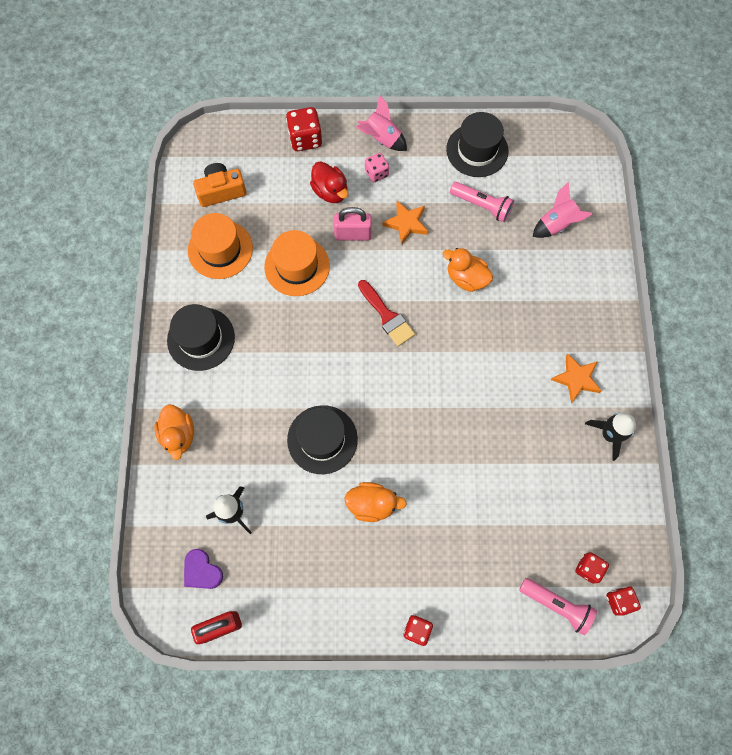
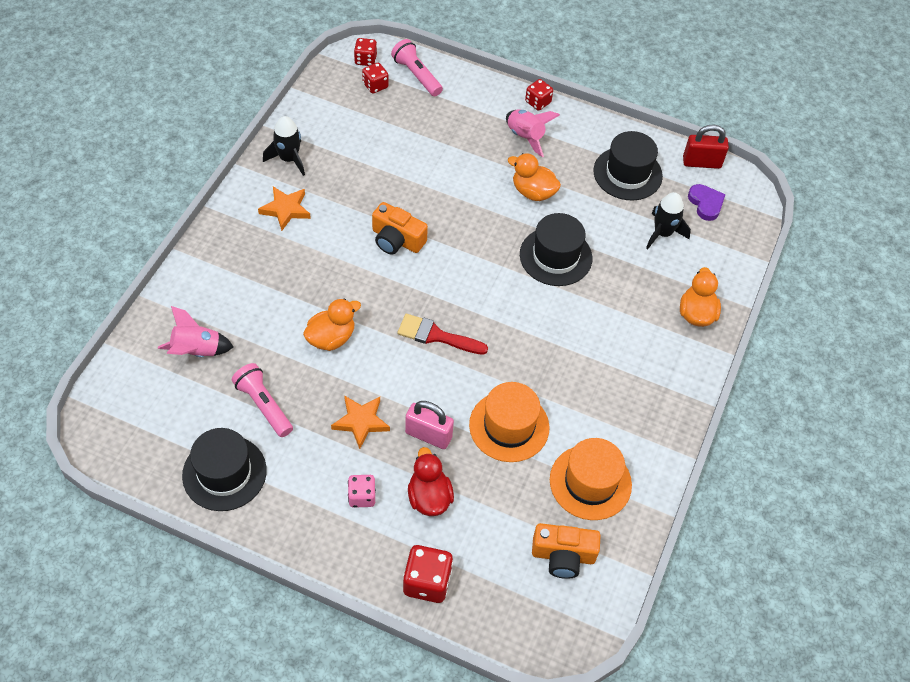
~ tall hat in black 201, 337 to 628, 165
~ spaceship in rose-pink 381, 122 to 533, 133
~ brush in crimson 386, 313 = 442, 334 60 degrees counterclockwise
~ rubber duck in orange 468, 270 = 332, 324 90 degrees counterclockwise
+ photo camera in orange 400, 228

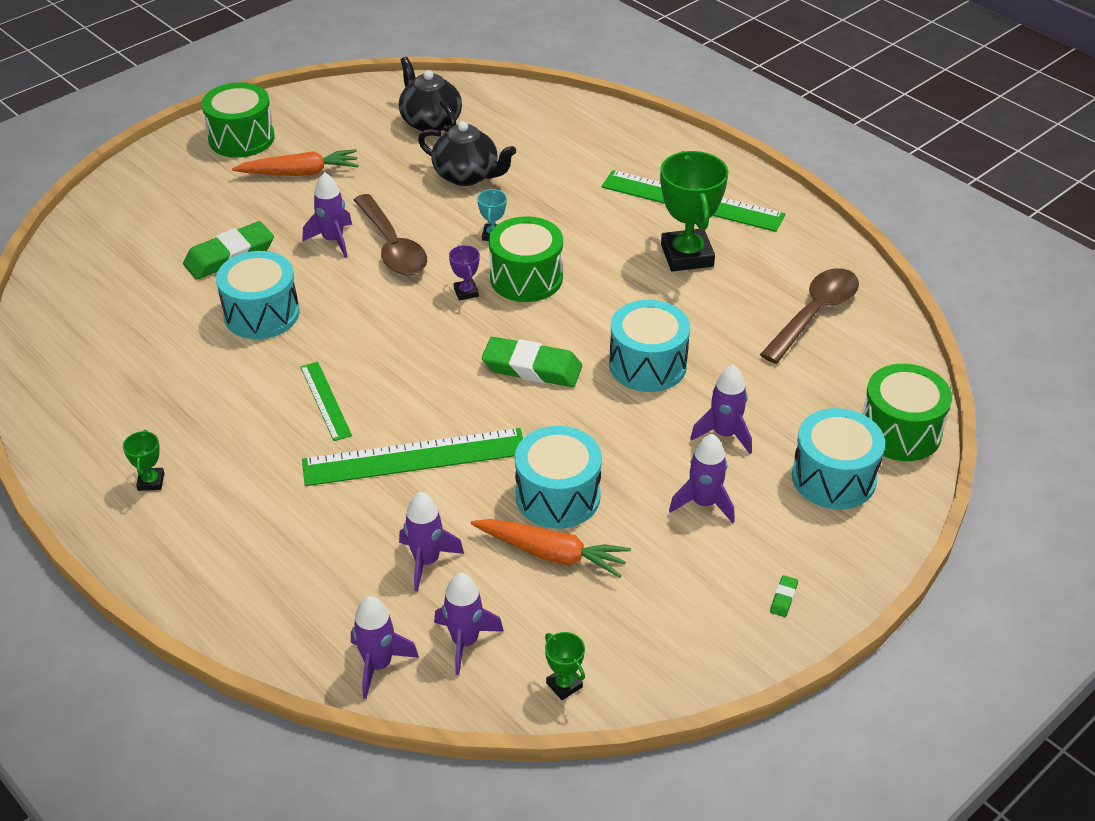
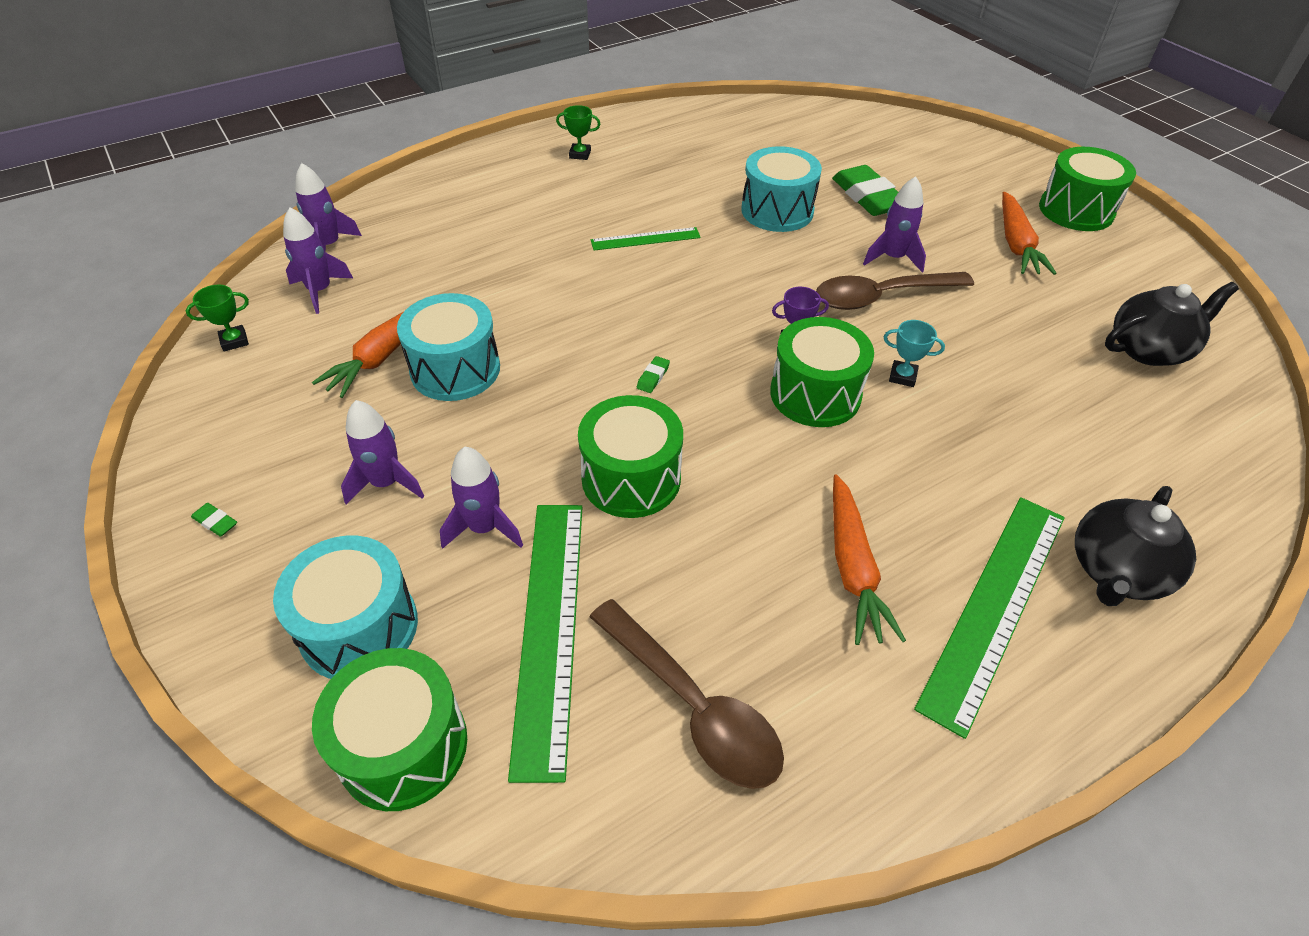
~ ruler in green 412, 457 to 545, 644
- spaceship in royal purple 431, 542
~ china teapot in black 467, 153 to 1135, 546
~ pencil eraser in green 532, 362 = 653, 374 x0.40
~ snare drum in teal 649, 346 to snare drum in green 630, 456
~ award cup in green 694, 211 to carrot in orange 869, 559

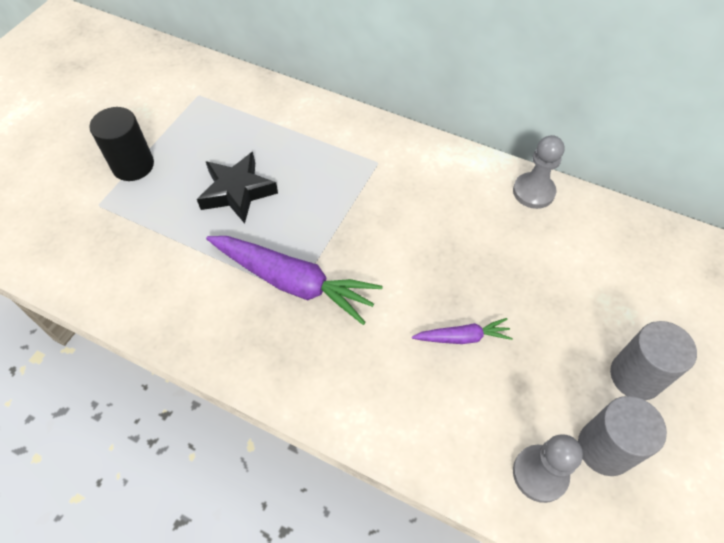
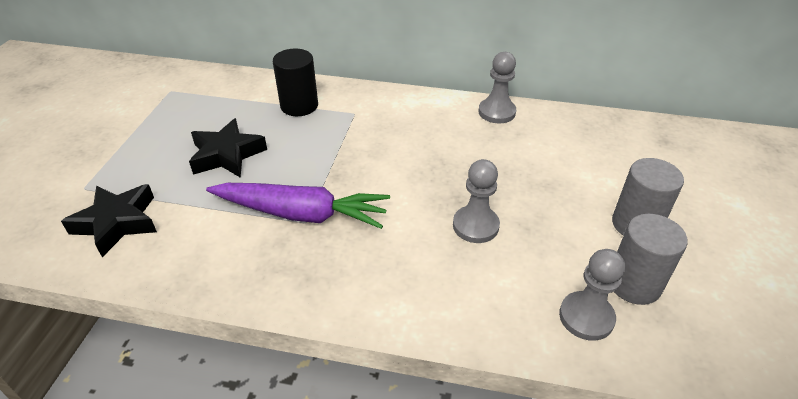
~ cylinder shape in black 122, 144 to 295, 82
~ carrot in royal purple 462, 331 to game pawn in grey 476, 201
+ star in black 109, 220

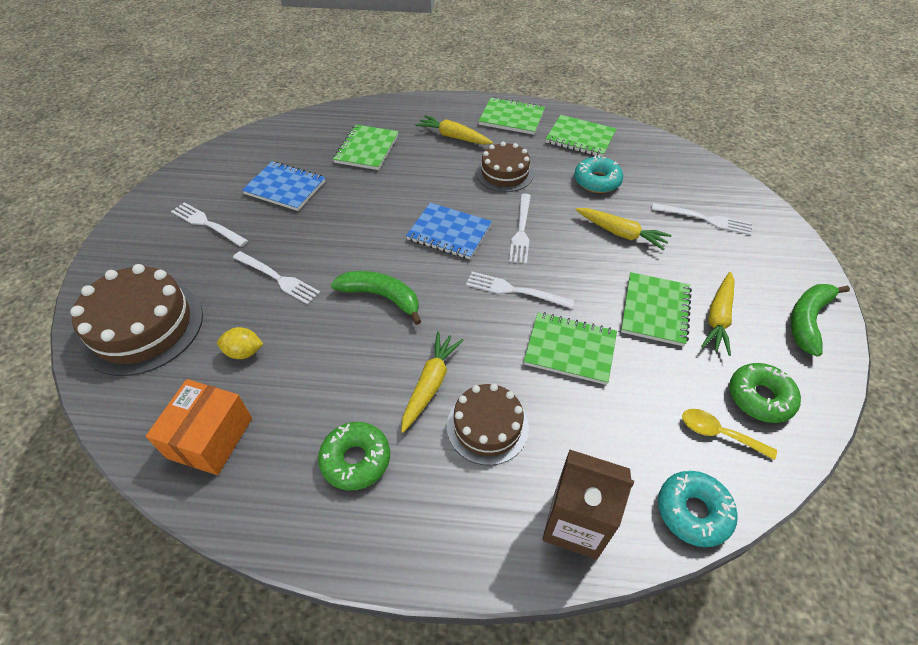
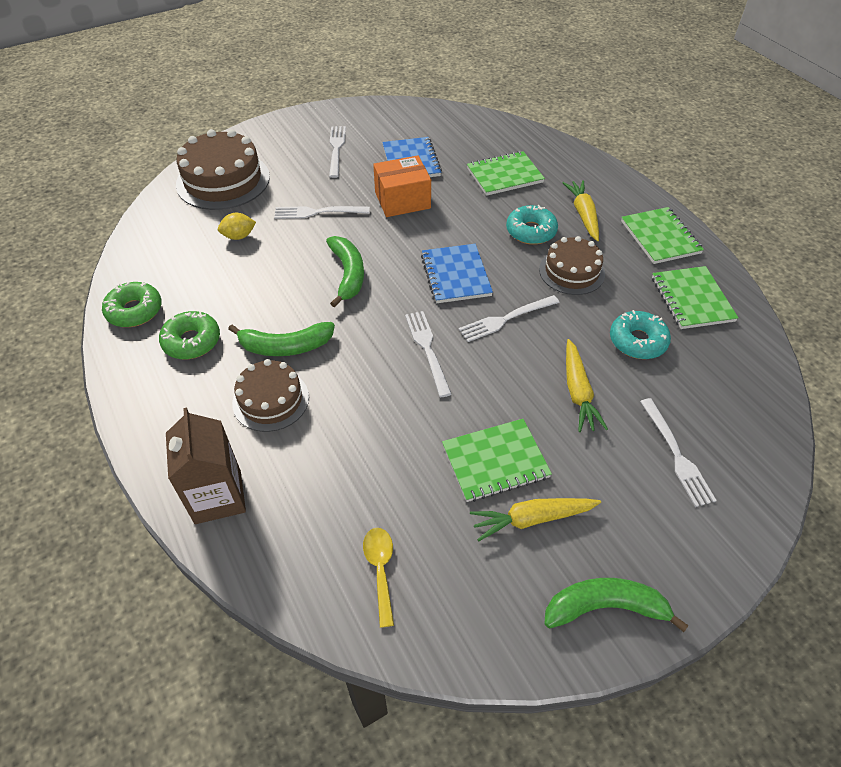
~ parcel in orange 199, 427 to 402, 186
~ toy lemon in golden 240, 343 = 237, 226 75 degrees counterclockwise
~ fork in pure white 276, 278 = 322, 212 90 degrees clockwise
~ carrot in golden 432, 382 to toy banana in green 281, 339
- exercise book in green 570, 348
~ glazed donut in teal 698, 509 to 532, 225
~ glazed donut in green 765, 393 to 132, 304

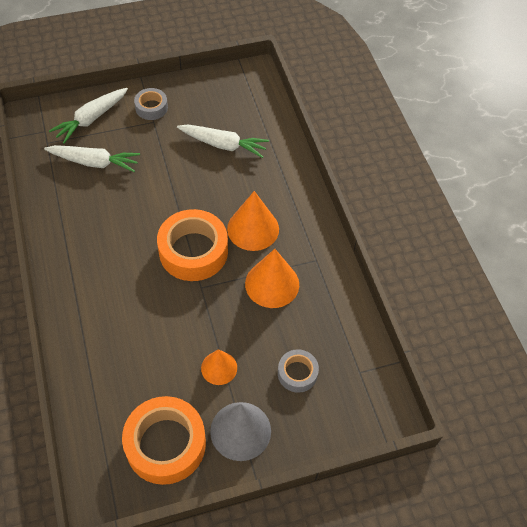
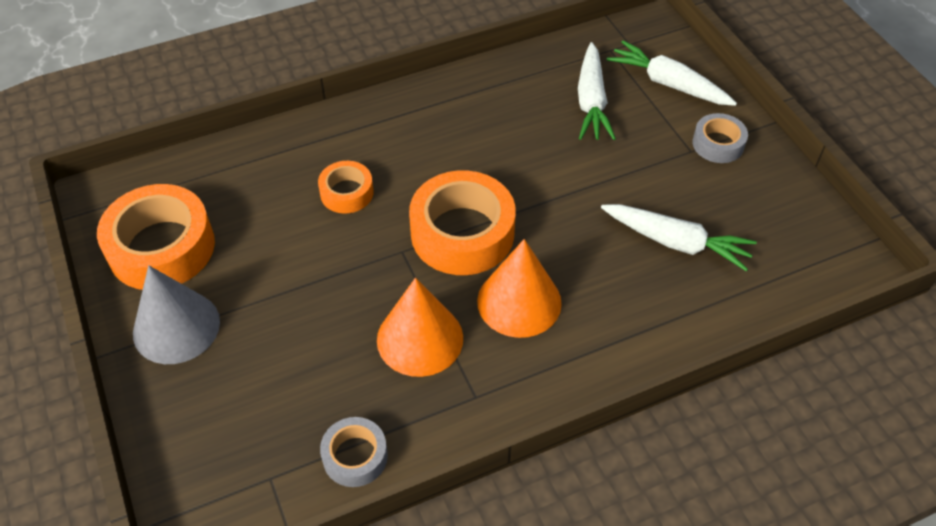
~ carrot in pure white 223, 141 = 679, 237 75 degrees counterclockwise
- solid cone in orange 219, 367
~ tape in grey 298, 371 to 354, 452
+ tape in orange 346, 187

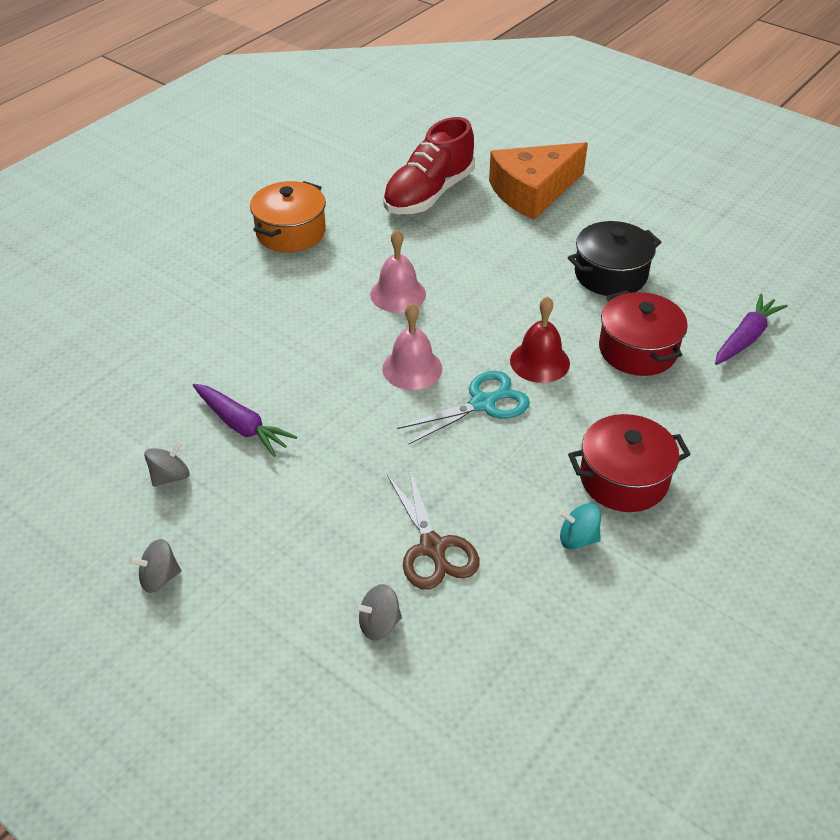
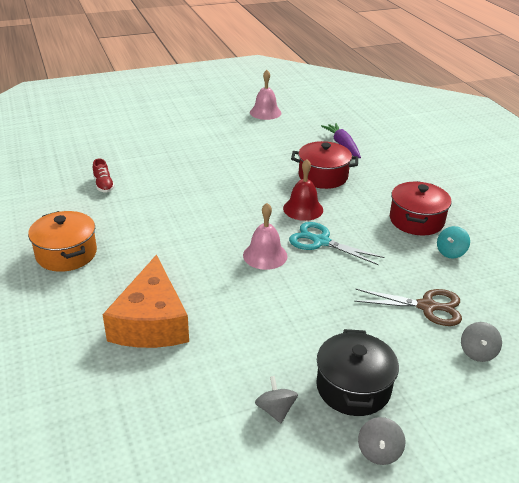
- carrot in royal purple 245, 420
~ bell in rose-pink 398, 271 to 265, 95
~ sneaker in crimson 429, 165 = 104, 176 x0.45
~ scissors in teal 463, 408 = 336, 243 60 degrees counterclockwise
~ cheese in orange 538, 181 to 146, 301
~ pot in black 615, 258 to 357, 372

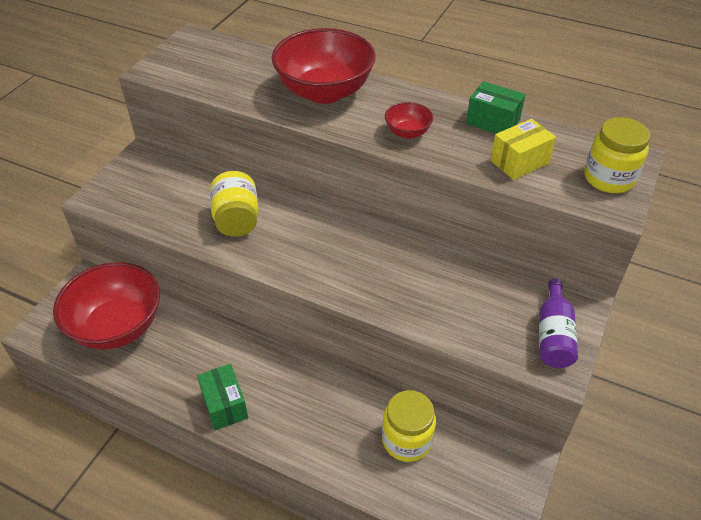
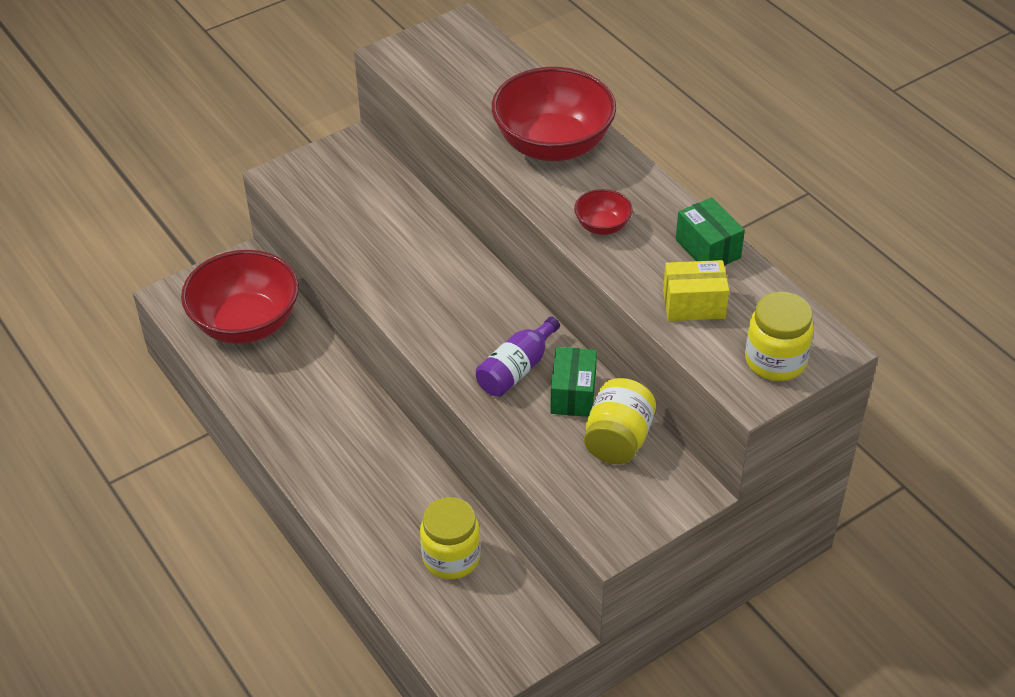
~ parcel in green 222, 397 to 573, 382
~ preserve jar in golden 234, 204 to 620, 421
~ drink bottle in royal purple 558, 323 to 517, 356

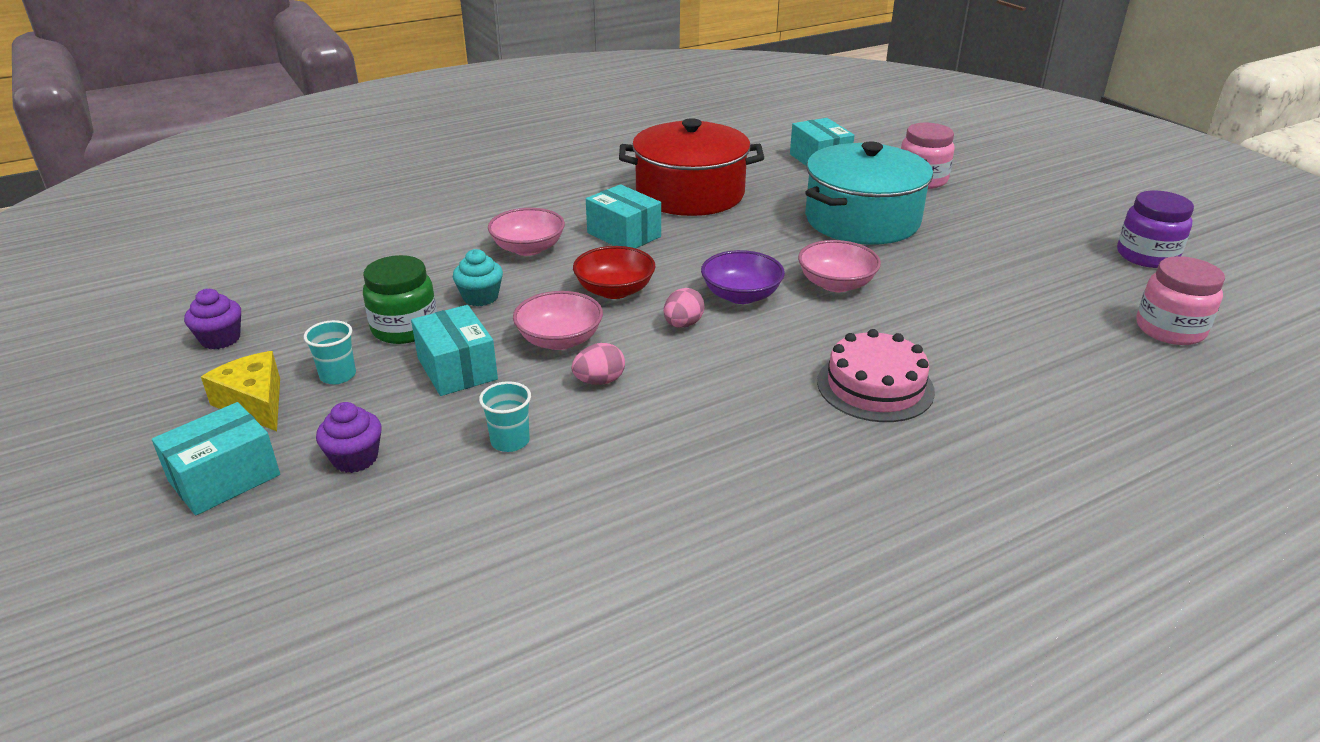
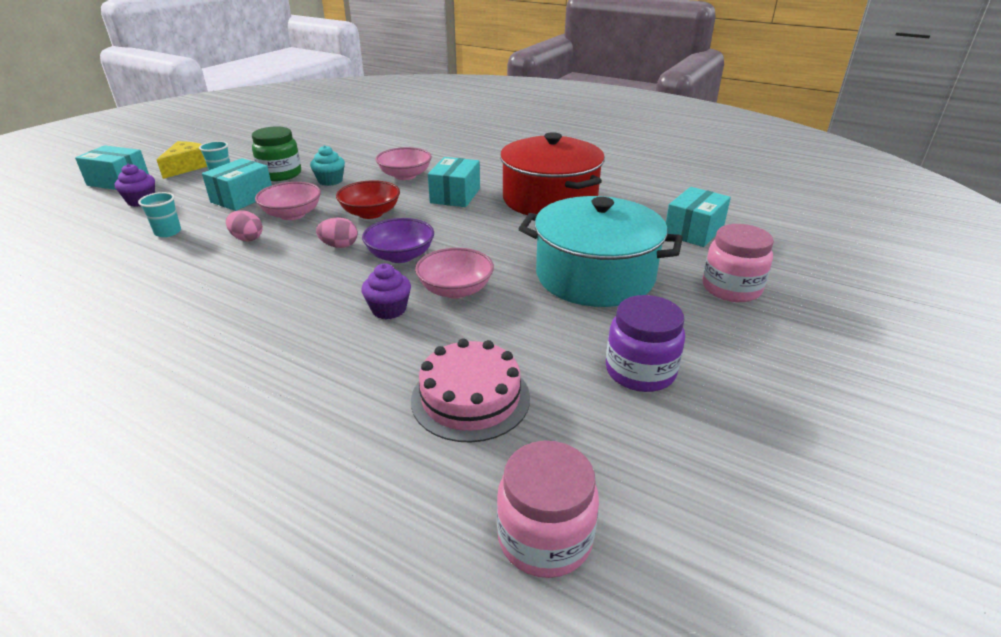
~ fairy cake in royal purple 212, 319 to 386, 291
~ gateau in rose-pink 876, 375 to 470, 390
~ preserve jar in royal purple 1155, 229 to 645, 343

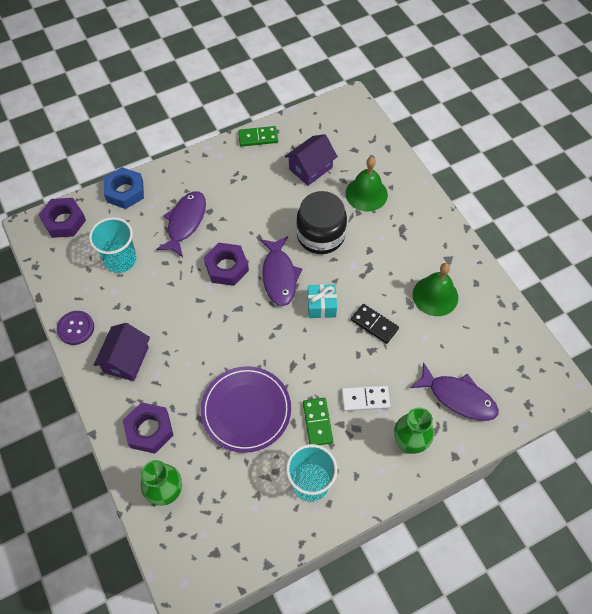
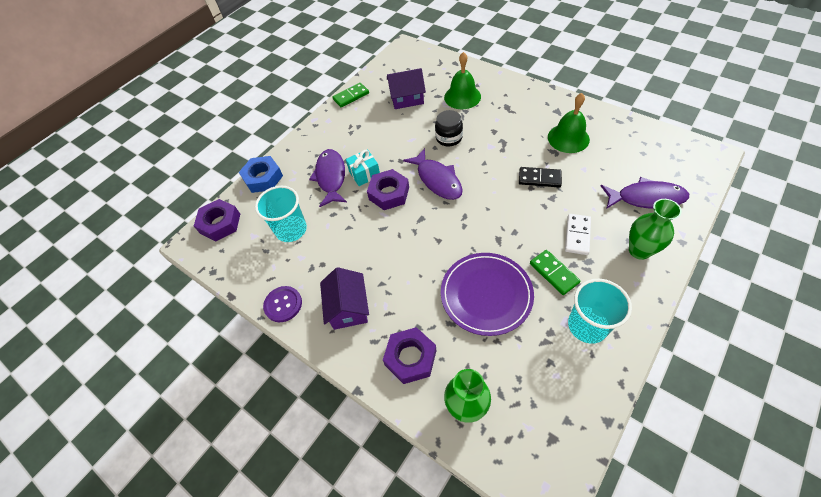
~ house in royal purple 311, 160 = 406, 88 60 degrees clockwise
~ preserve jar in black 321, 222 = 449, 128 x0.62
~ gift in teal 322, 301 to 363, 167
~ domino piece in pure white 366, 398 = 578, 234 45 degrees counterclockwise

